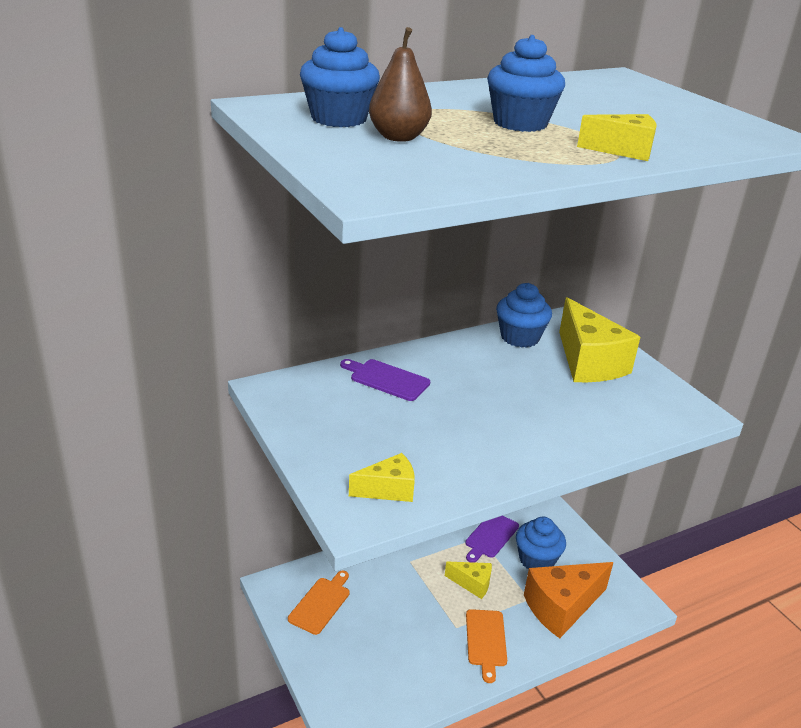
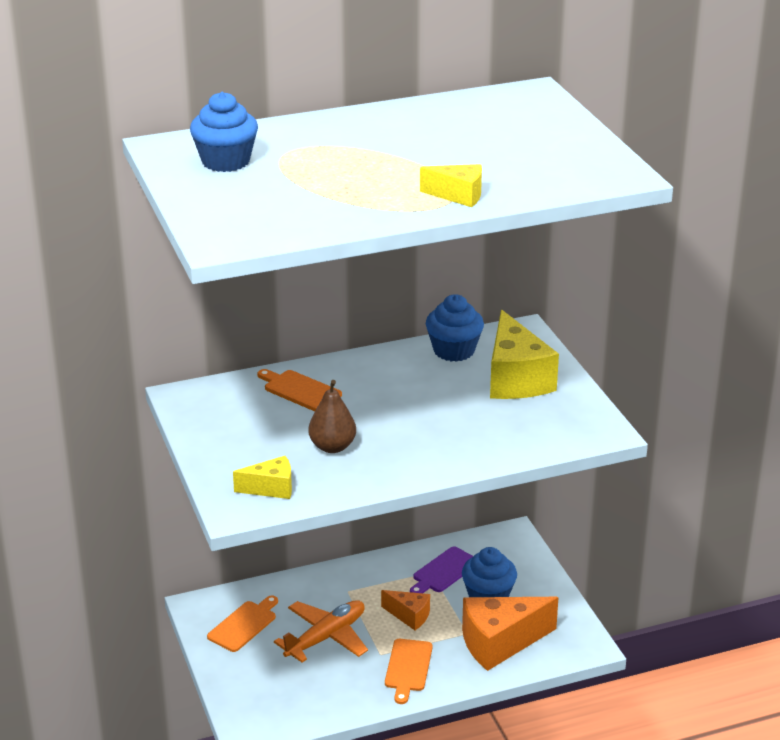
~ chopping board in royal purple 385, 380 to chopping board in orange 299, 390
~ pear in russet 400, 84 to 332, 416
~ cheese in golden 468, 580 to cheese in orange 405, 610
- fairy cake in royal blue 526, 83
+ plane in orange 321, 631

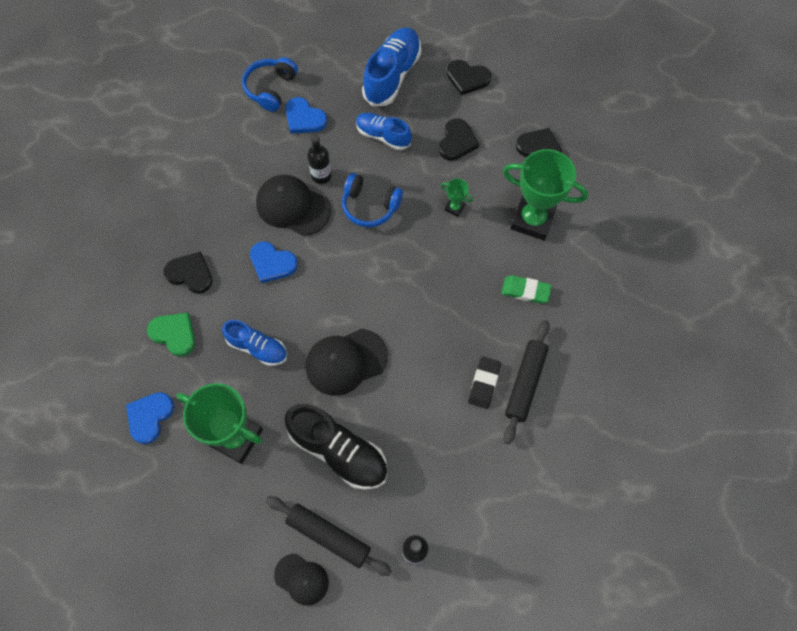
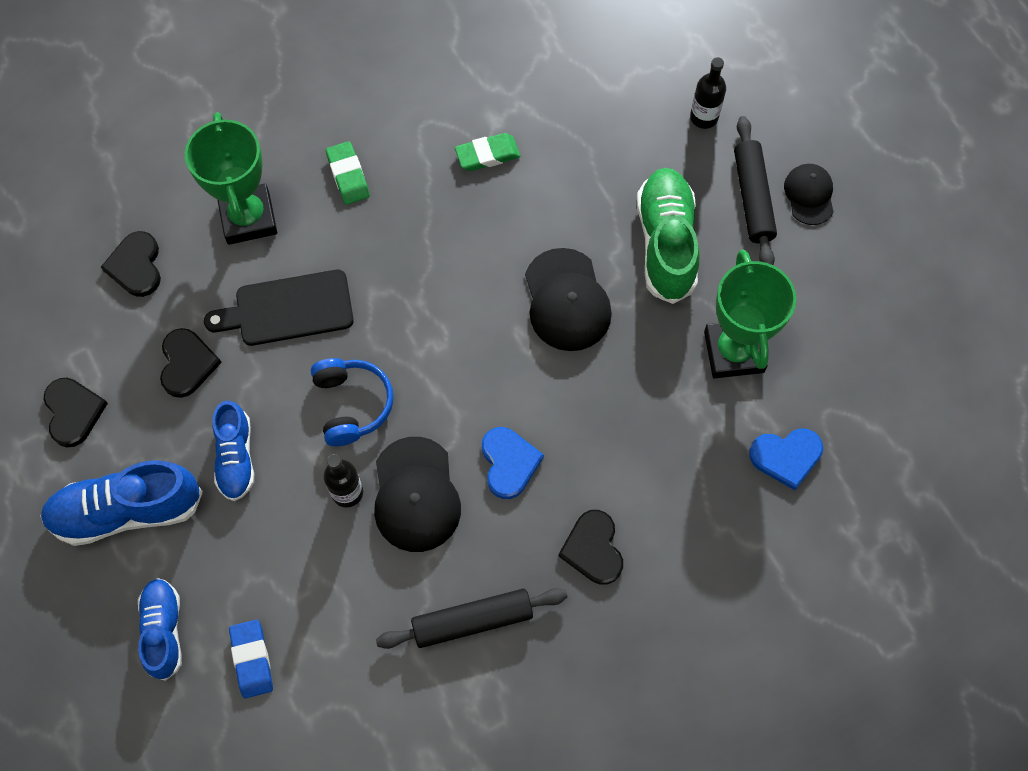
- heart shape in green 171, 334
~ sneaker in royal blue 254, 343 to 160, 629
~ over-ear headphones in royal blue 270, 84 to pencil eraser in royal blue 251, 659
- heart shape in royal blue 306, 115
~ sneaker in black 336, 447 to sneaker in green 668, 236
~ peaked cap in black 347, 362 = 568, 299 45 degrees clockwise
~ heart shape in black 459, 139 = 191, 363 105 degrees clockwise
~ award cup in green 457, 198 to chopping board in black 279, 308
~ pencil eraser in black 484, 382 to pencil eraser in green 488, 152
~ pastry roller in black 526, 382 to 472, 618

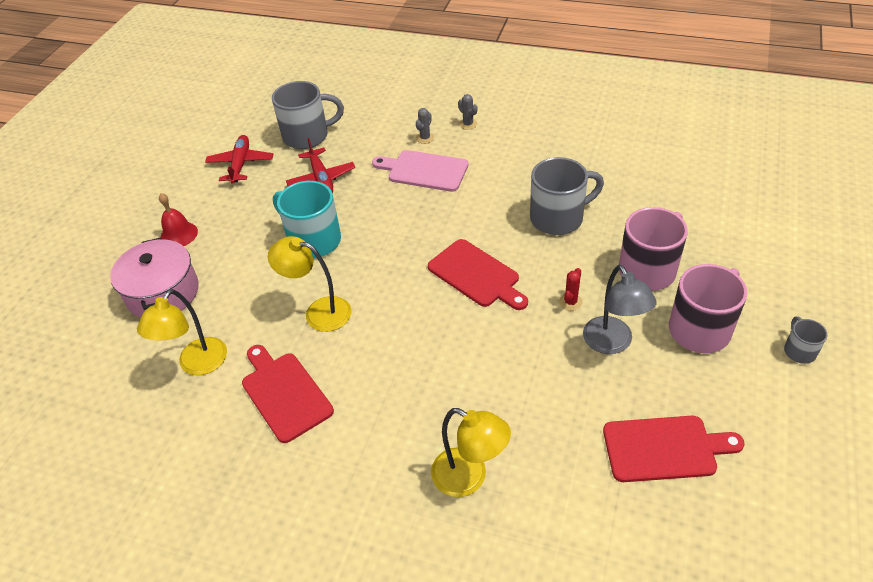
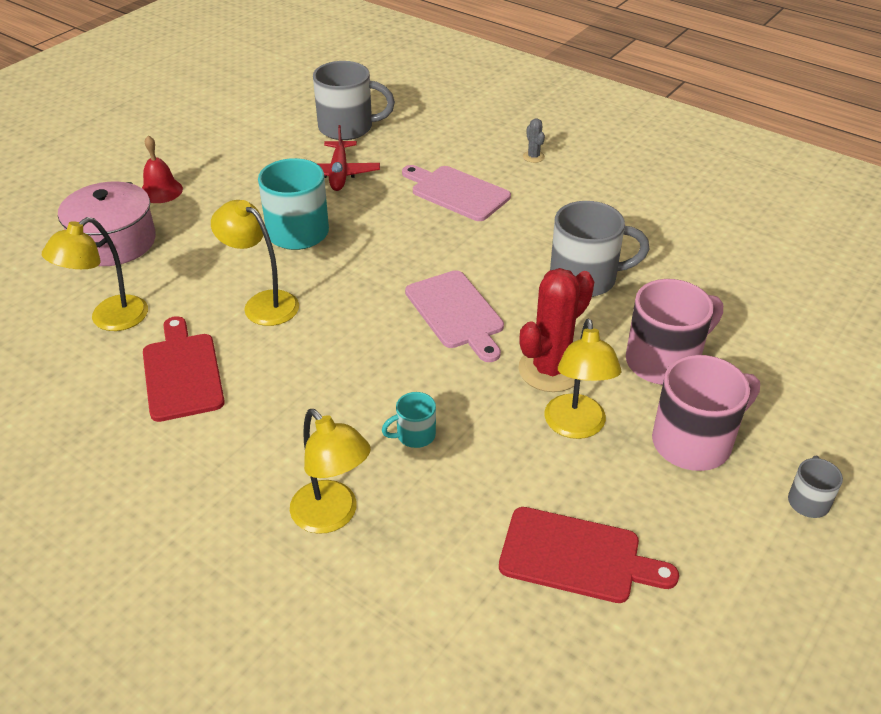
- plane in crimson 239, 159
- prickly plant in grey 425, 126
~ chopping board in crimson 478, 274 to chopping board in rose-pink 454, 316
~ prickly plant in crimson 570, 289 = 556, 330 x2.26
~ reading lamp in grey 620, 309 to reading lamp in golden 582, 379
+ mug in teal 408, 420

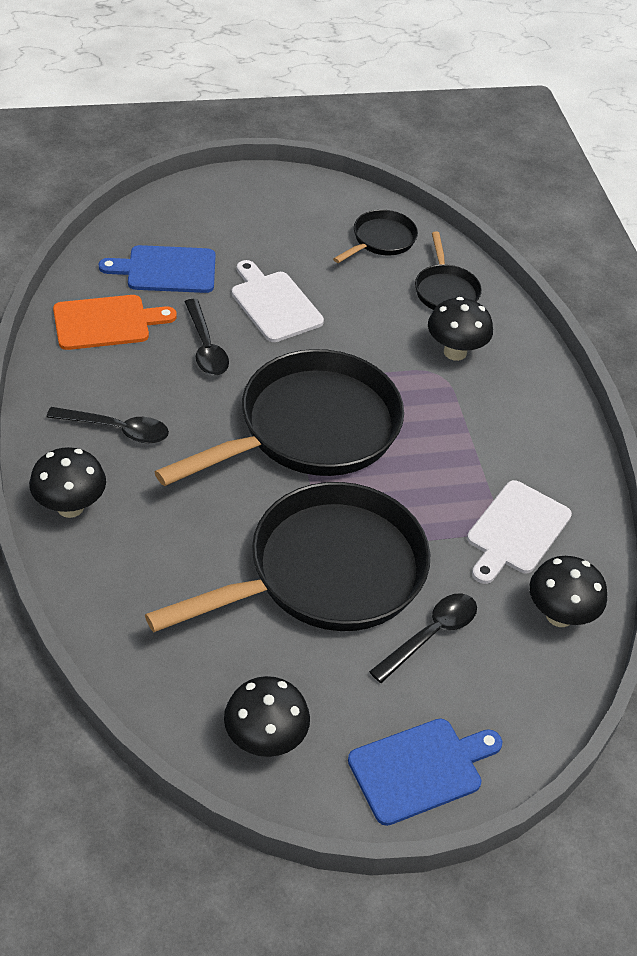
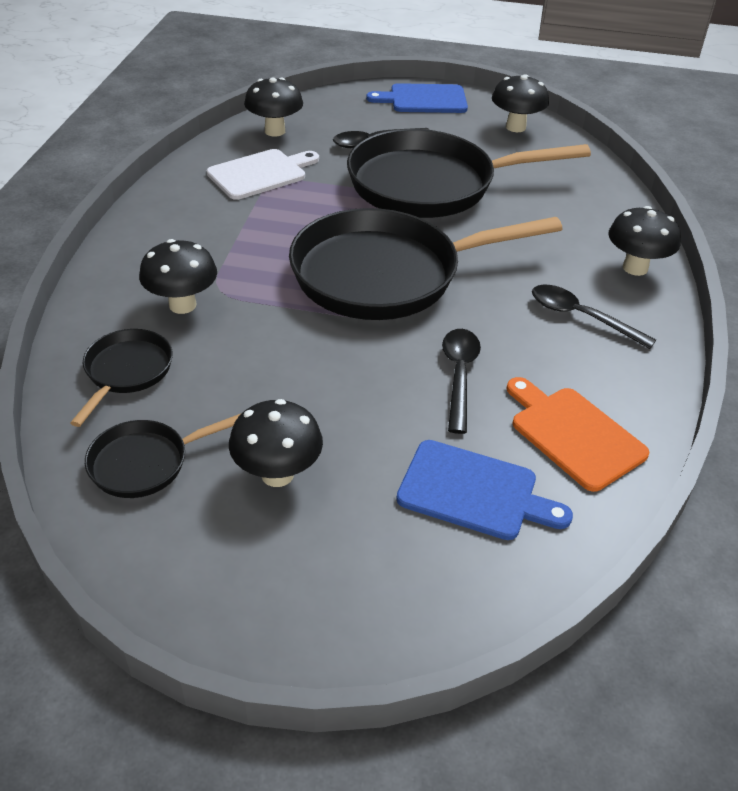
~ chopping board in orange 115, 322 = 577, 434 45 degrees clockwise
- chopping board in pure white 278, 301
+ mushroom in black 276, 443

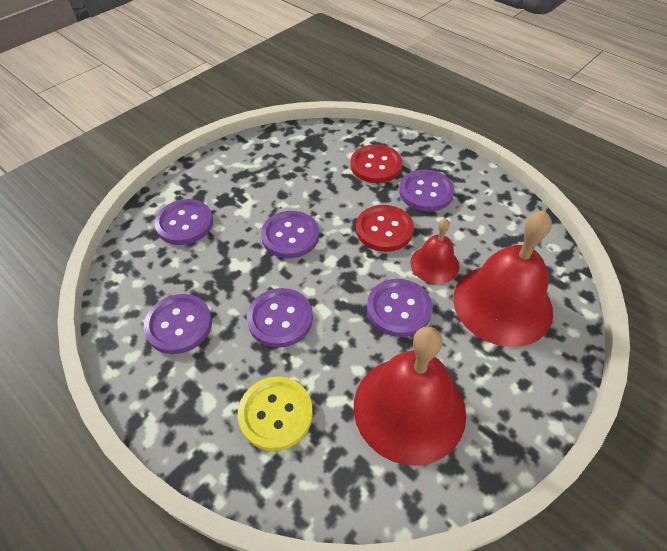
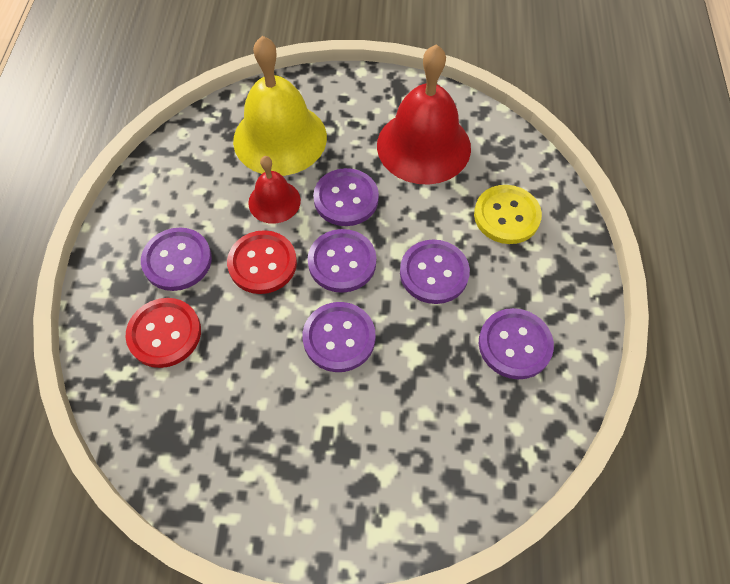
~ button in royal purple 183, 222 to 342, 261
~ bell in crimson 503, 278 to bell in golden 280, 106

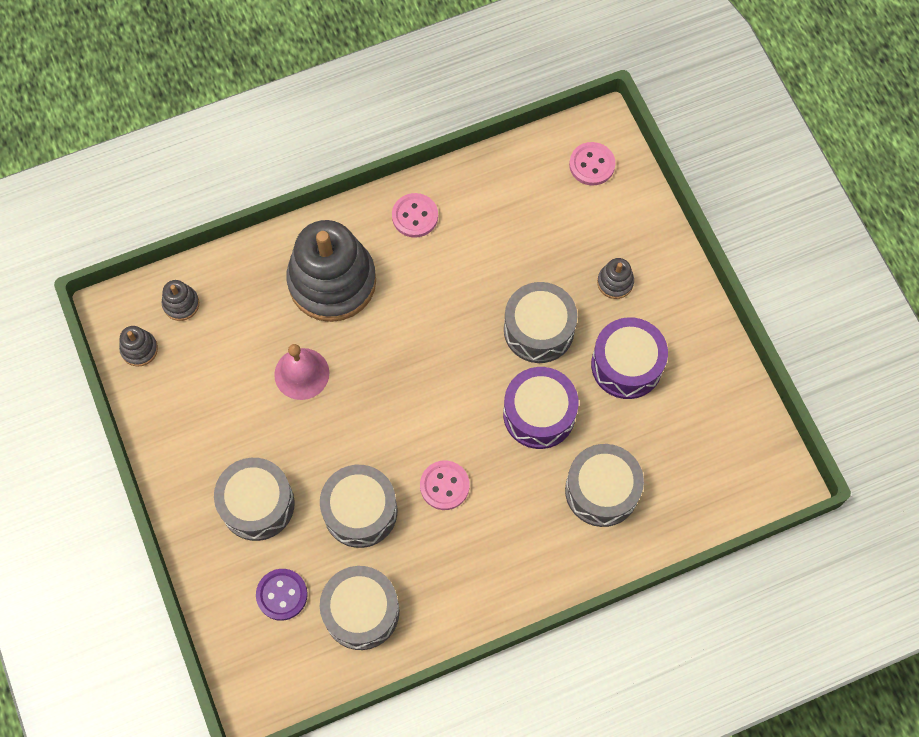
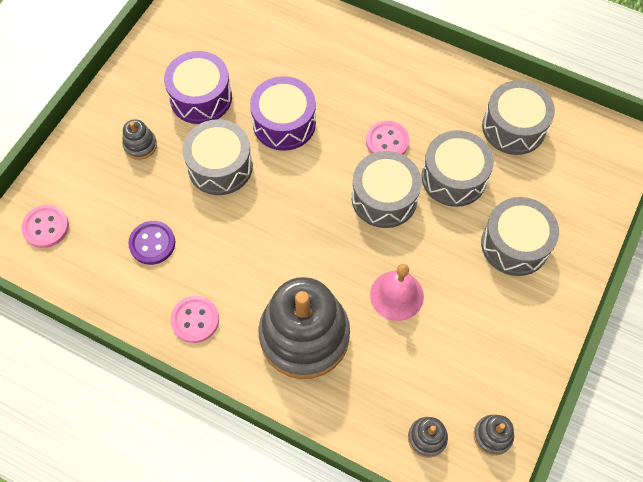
~ button in royal purple 282, 595 to 151, 243
~ snare drum in grey 604, 485 to 386, 189

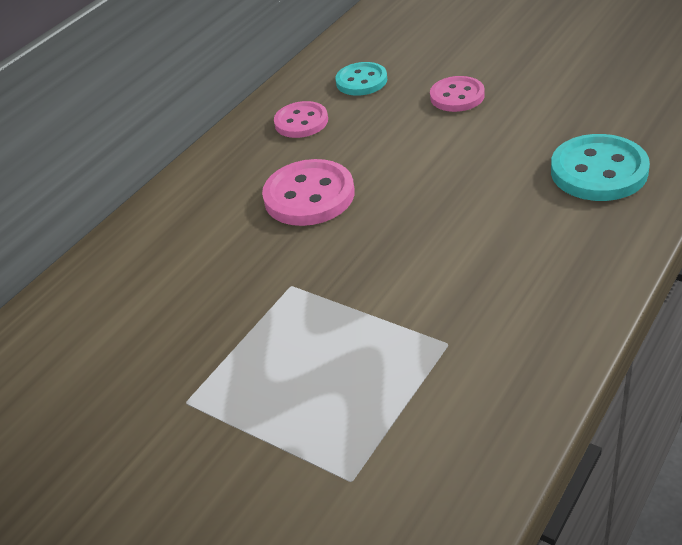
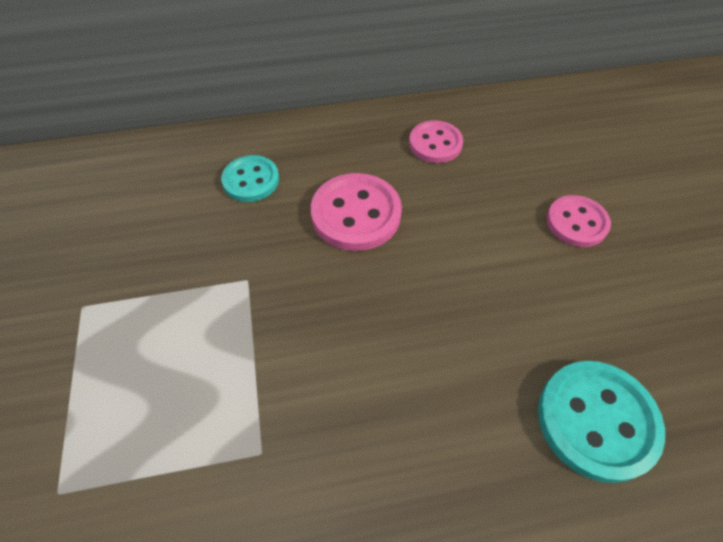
~ button in teal 361, 79 to 250, 178

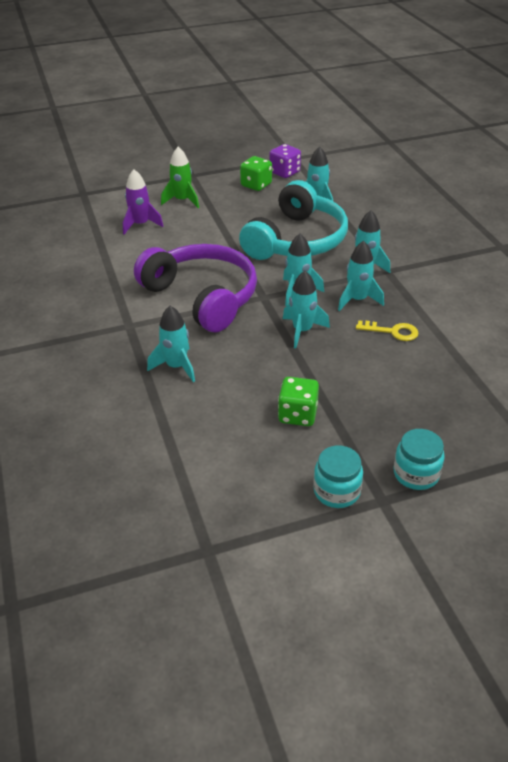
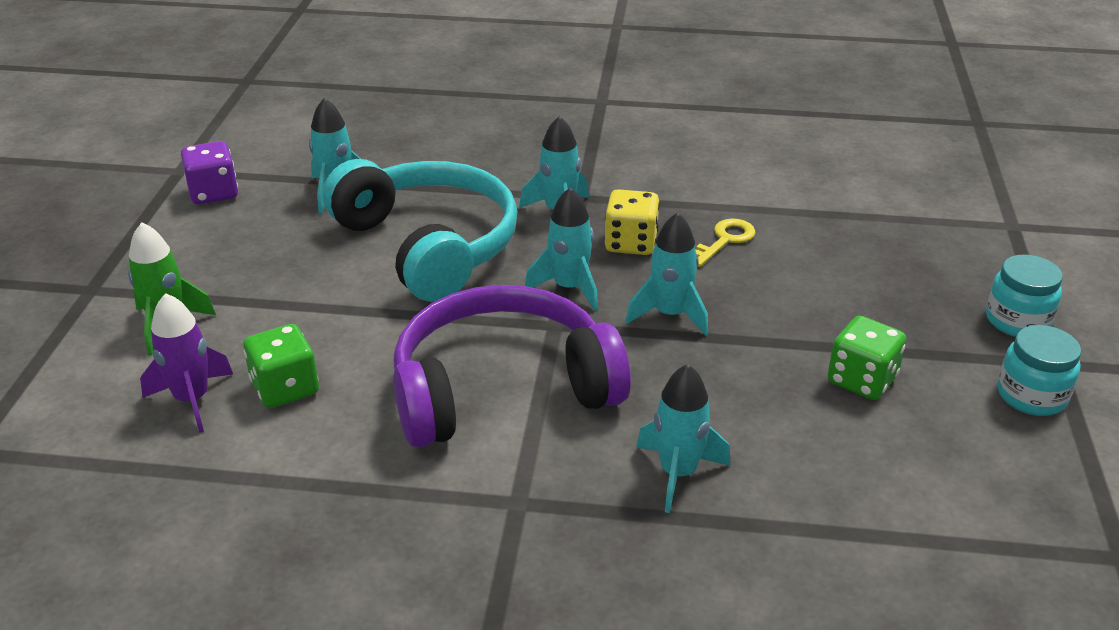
~ dice in green 256, 173 to 281, 366
~ spaceship in teal 361, 276 to dice in golden 632, 222

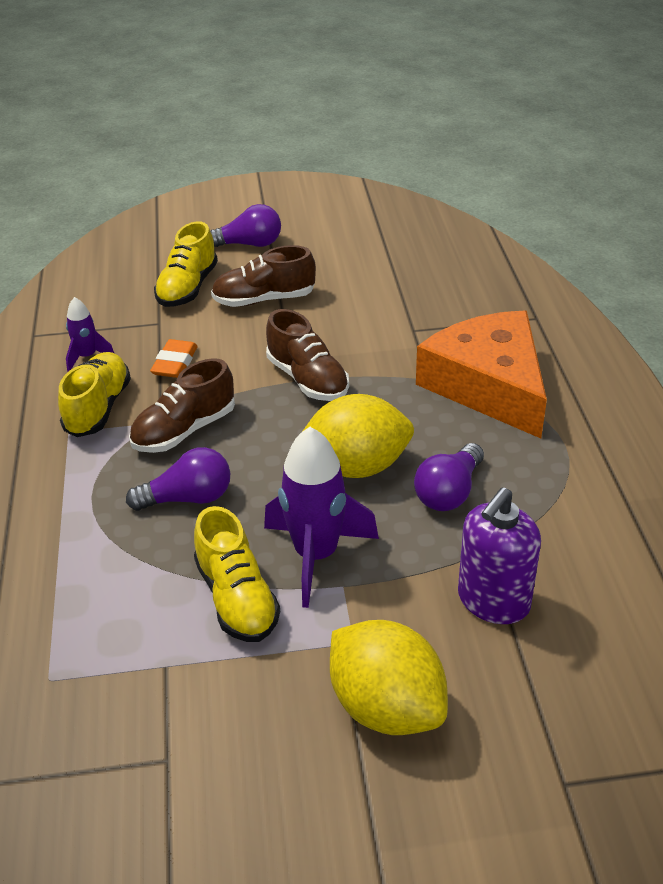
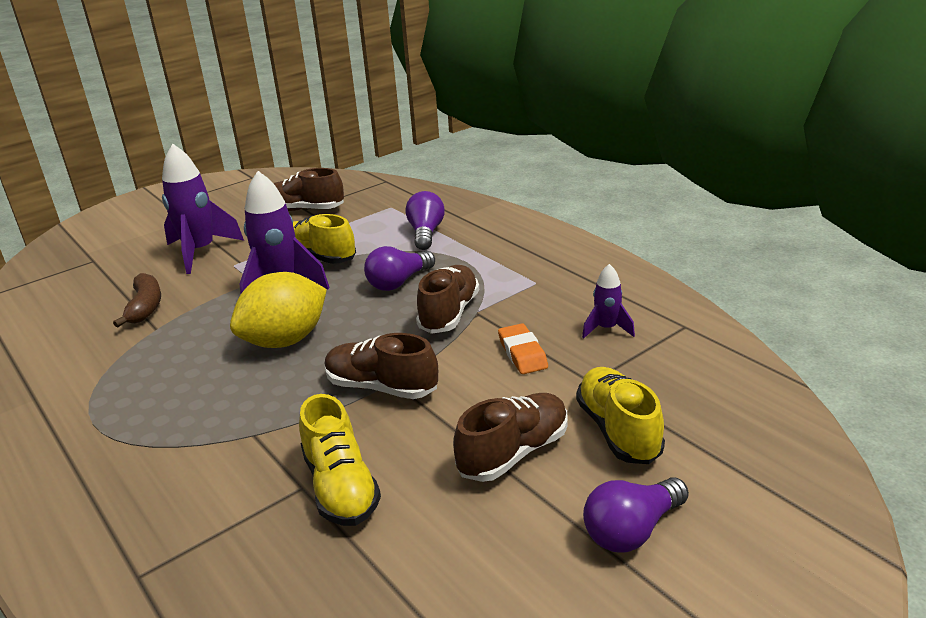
~ sneaker in golden 94, 394 to 340, 460
~ toy lemon in golden 389, 677 to spaceship in royal purple 203, 209
~ lightbulb in royal purple 449, 477 to 425, 220
- cheese in orange 481, 374
~ soap dispenser in royal purple 499, 555 to toy banana in russet 137, 300
+ sneaker in russet 308, 189

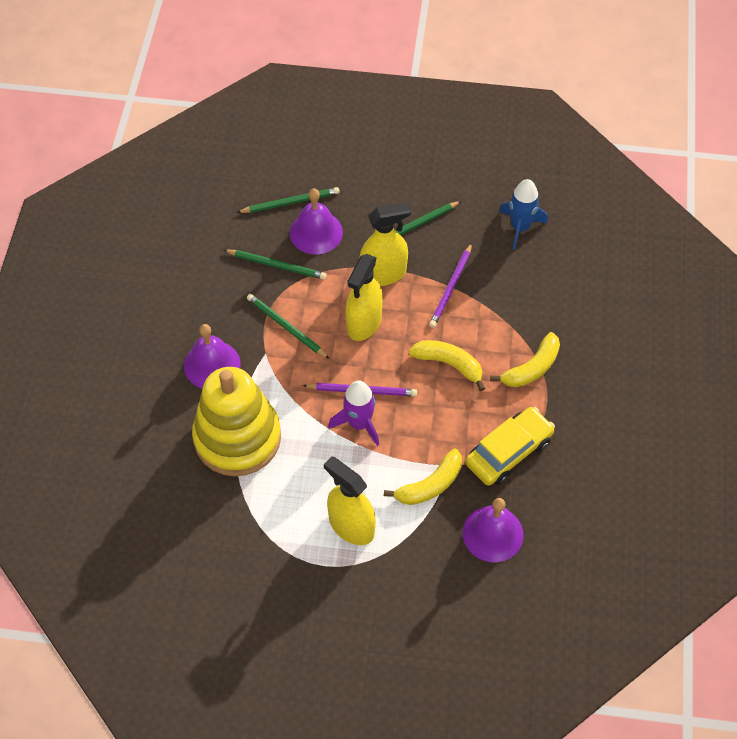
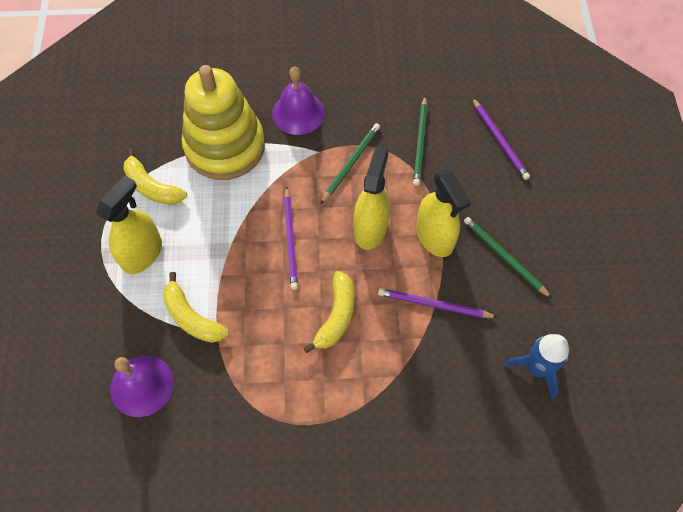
~ lead pencil in green 288, 200 to lead pencil in royal purple 501, 139
- bell in royal purple 316, 221
- spaceship in royal purple 353, 413
~ spray bottle in golden 364, 297 = 372, 198 90 degrees clockwise
- automobile in golden 510, 446
~ toy banana in golden 525, 359 to 155, 176

